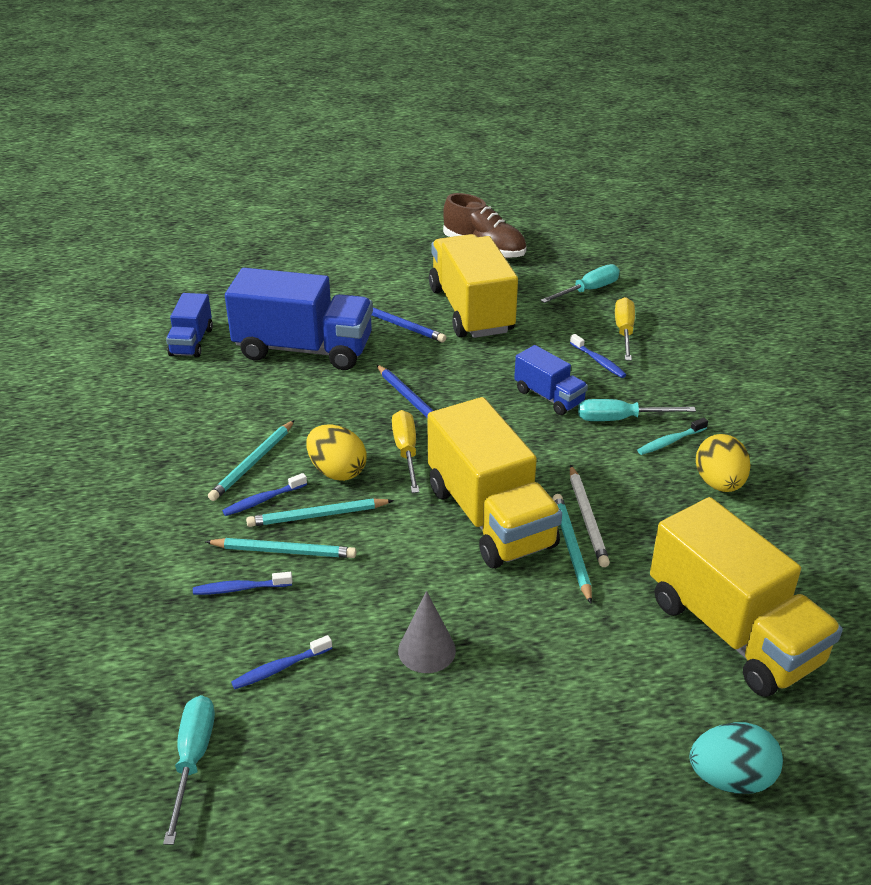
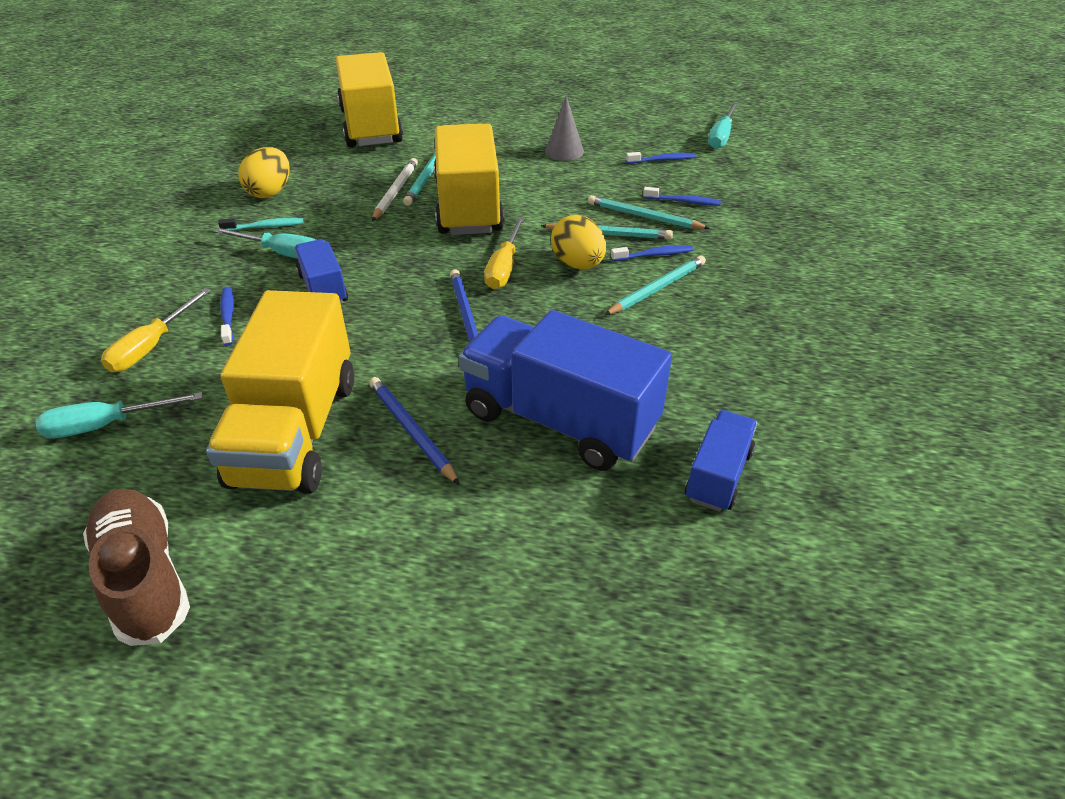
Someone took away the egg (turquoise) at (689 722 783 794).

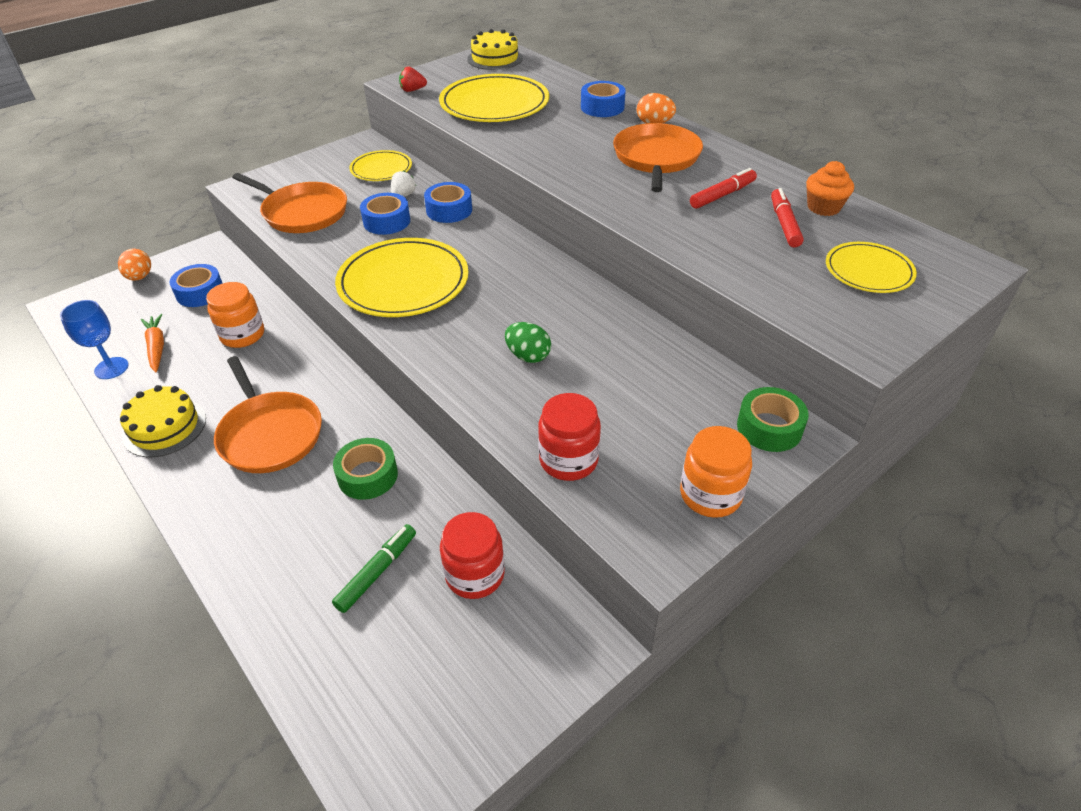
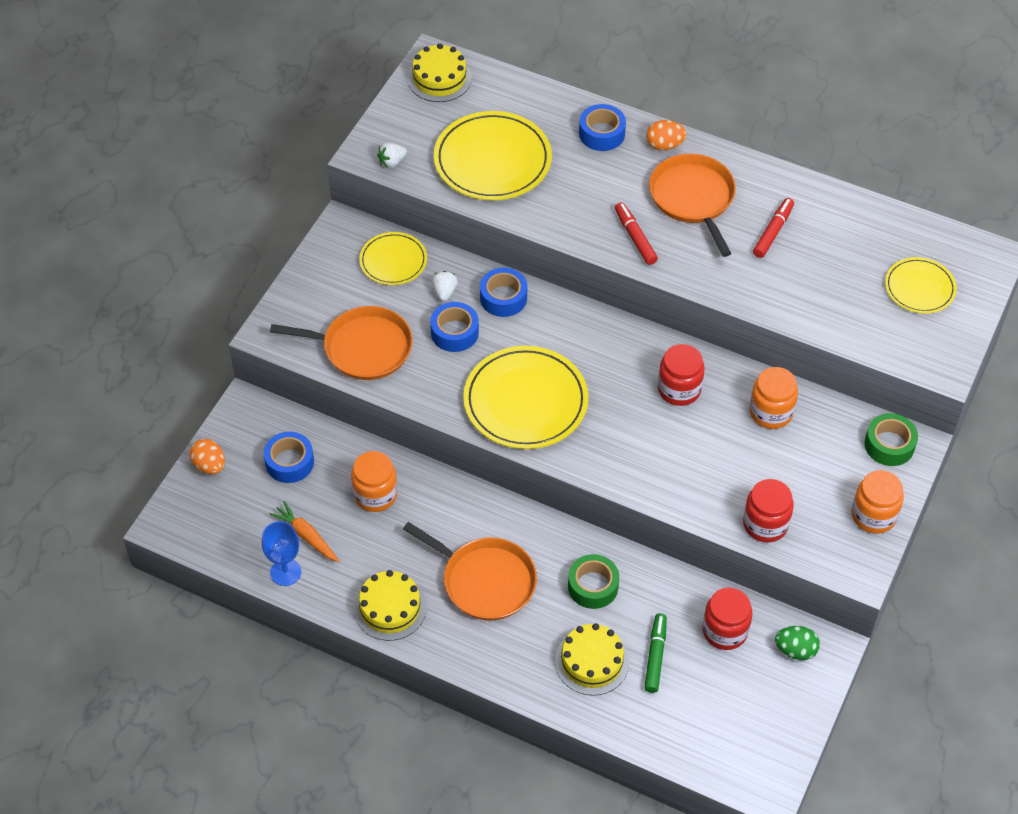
Someone repainted the strawberry (red) at (399 66 427 92), which became the strawberry (white) at (377 142 407 168).
Someone carried the egg (green) from (505 322 551 363) to (775 626 820 660).
Someone carried the marker (red) from (771 188 804 247) to (615 202 658 265).
Someone took away the cupcake (orange) at (806 161 854 216).
Someone put down the cake (yellow) at (555 623 629 696).
Someone put down the jar (red) at (658 344 705 406).
Someone put down the jar (orange) at (750 367 798 429).

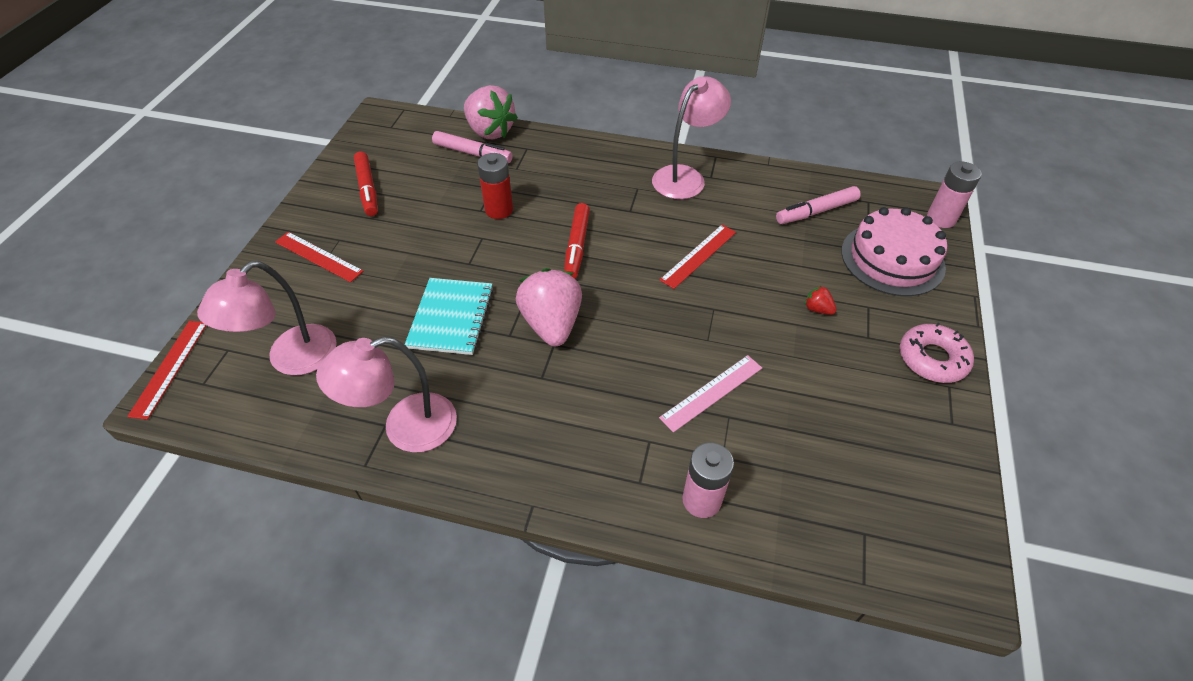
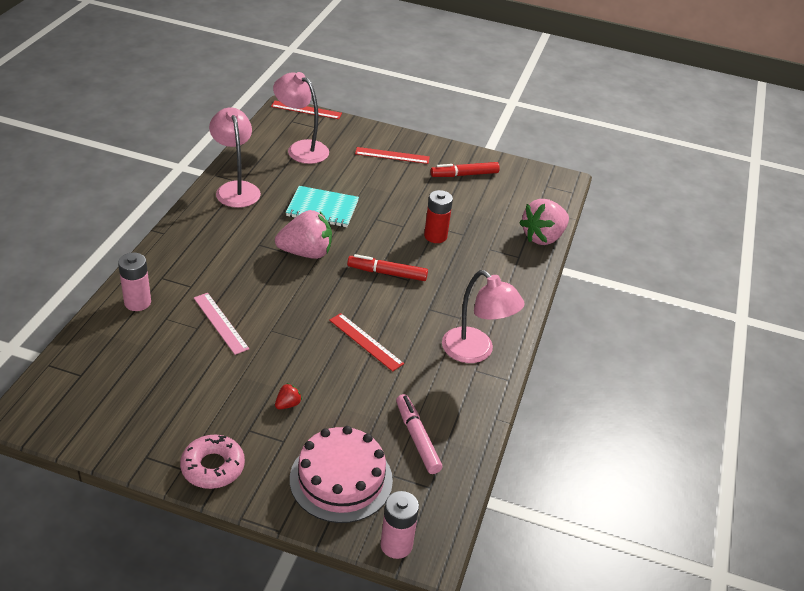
Someone rotated the ruler (red) at (275 232 363 282) by 60 degrees clockwise.
Someone took away the marker (pink) at (432 131 513 163).

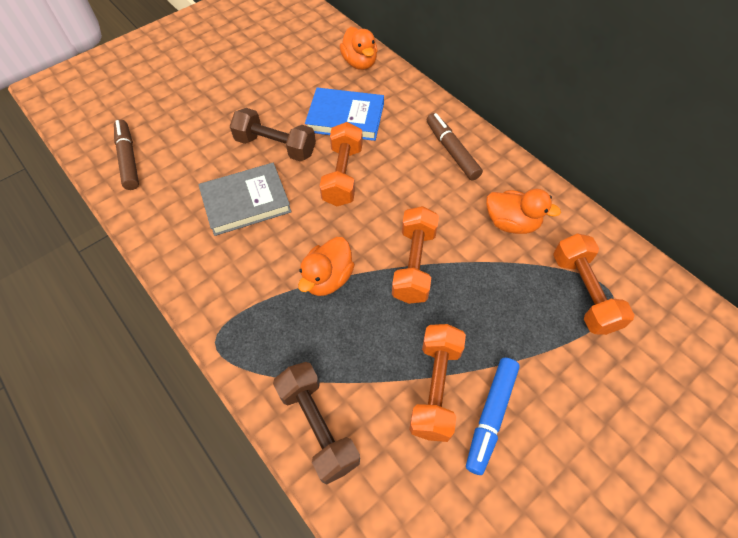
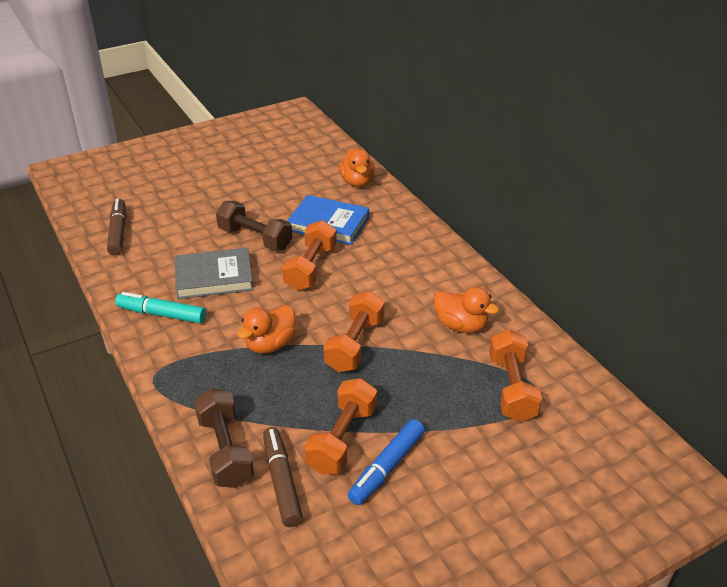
Someone carried the marker (brown) from (427 113 483 180) to (263 427 303 527).
Someone put down the marker (turquoise) at (115 292 206 323).

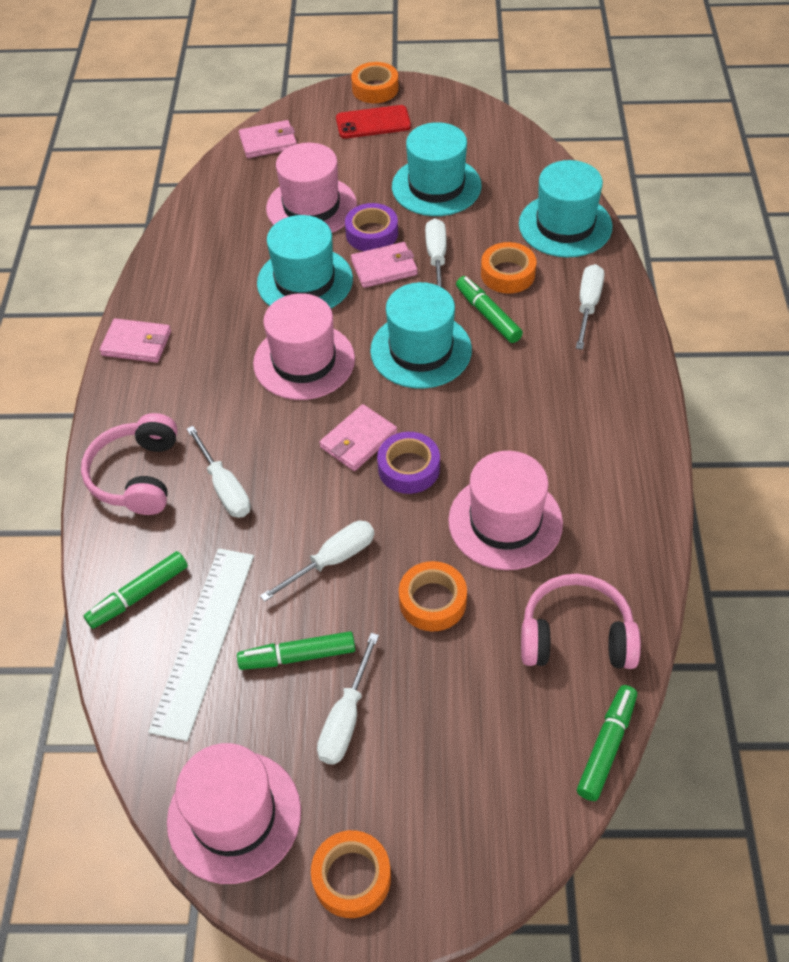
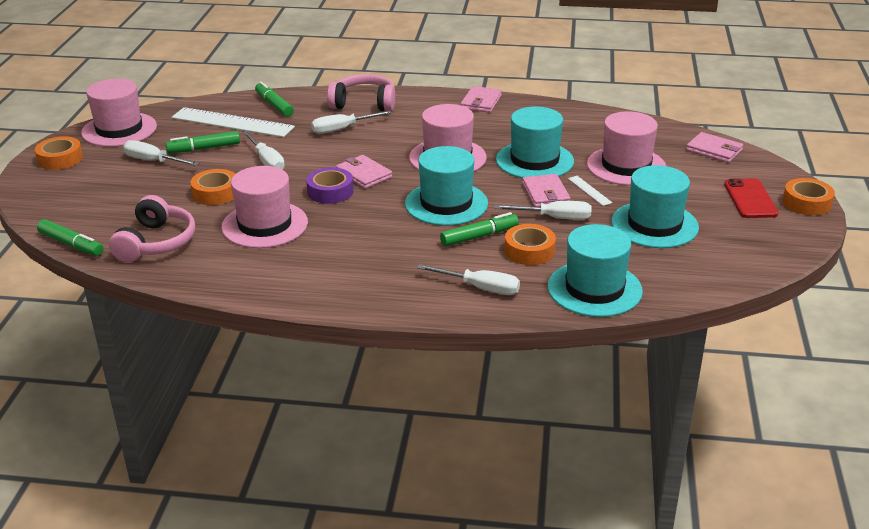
Someone rotated the marker (green) at (237 631 355 670) by 105 degrees counterclockwise.
Someone rotated the wallet (pink) at (239 120 297 158) by 45 degrees counterclockwise.
Someone swapped the tape (purple) at (345 203 398 251) for the ruler (white) at (568 176 613 206).

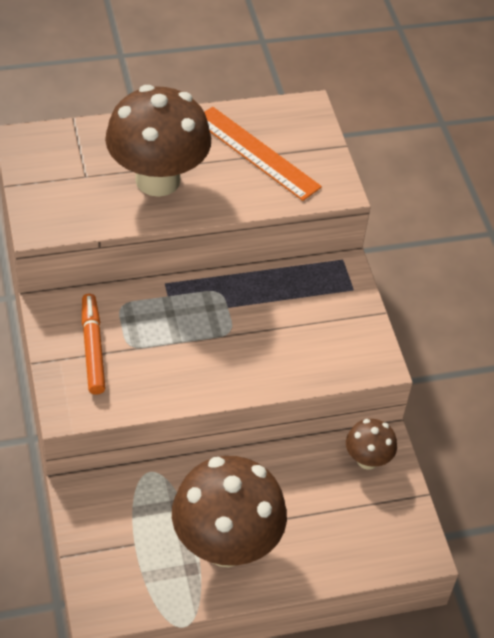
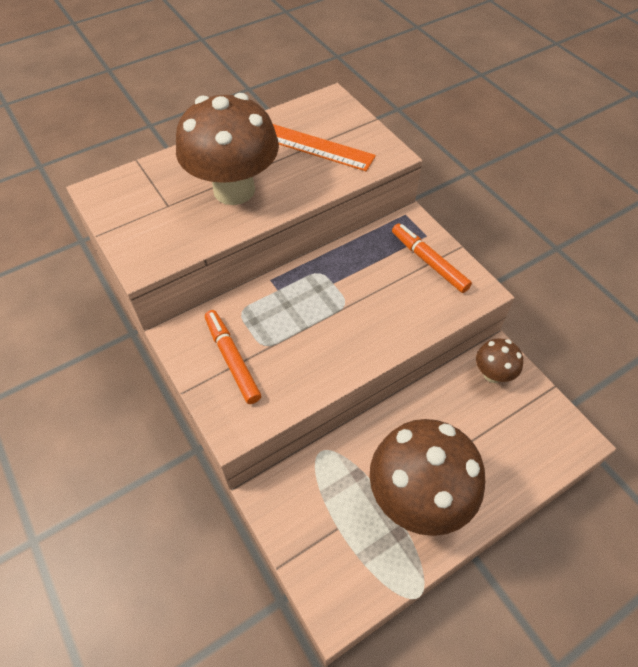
Someone put down the marker (orange) at (392 223 472 293).

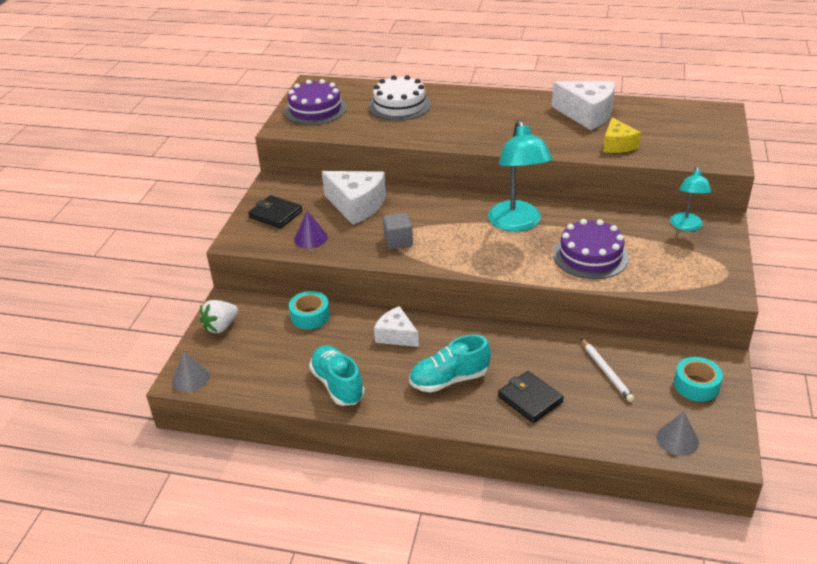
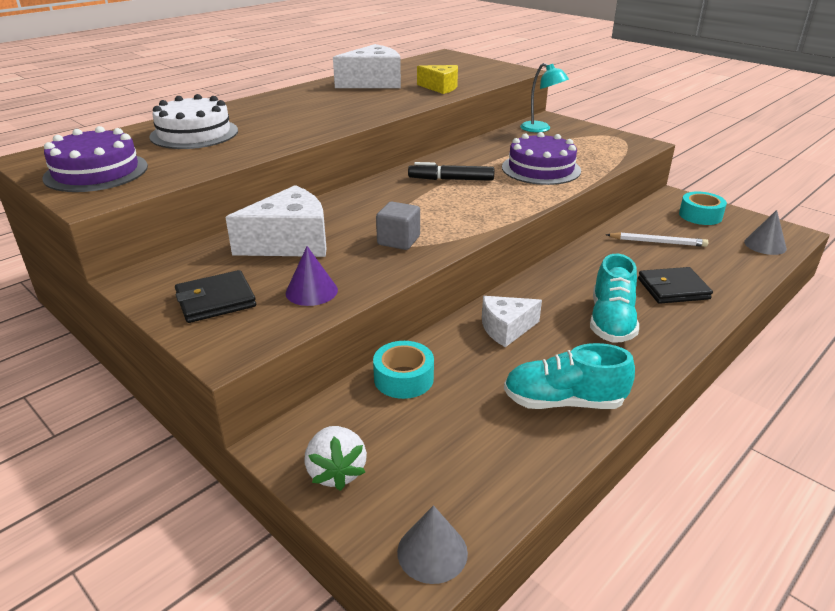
Someone swapped the lamp (turquoise) at (488 119 553 232) for the marker (black) at (408 162 494 181).

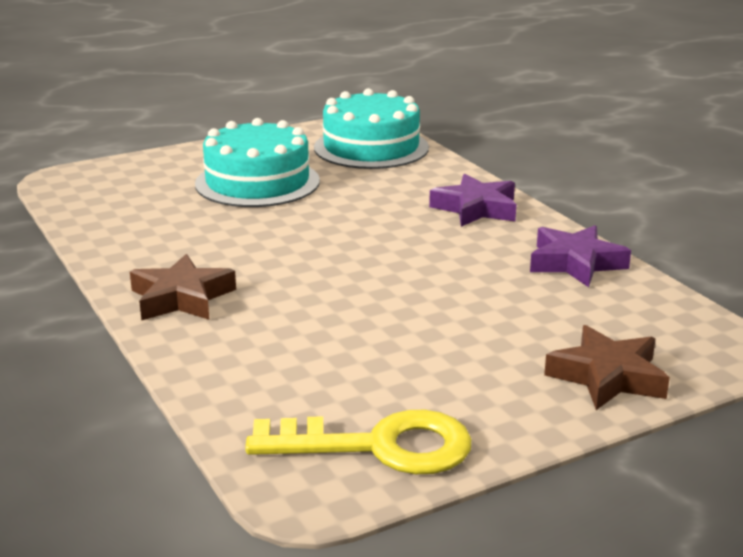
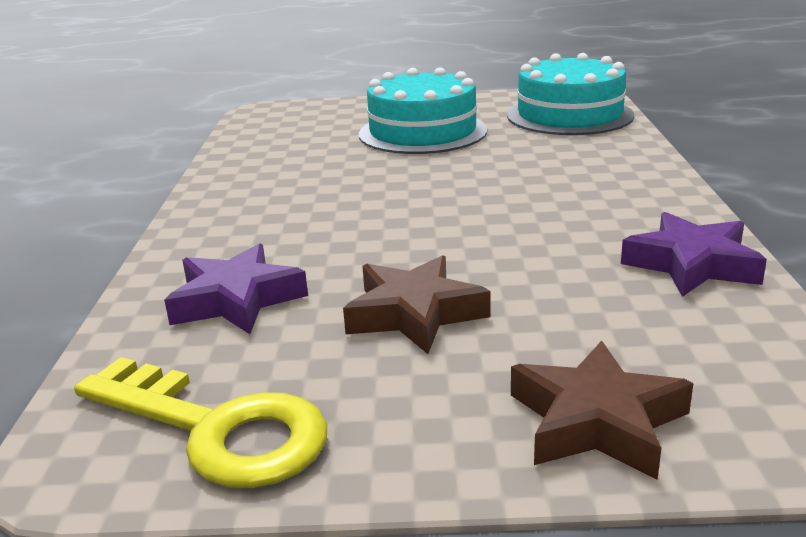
Someone carried the star (brown) from (130 254 236 321) to (343 255 490 354).
Someone carried the star (purple) from (429 174 516 227) to (164 243 308 334).

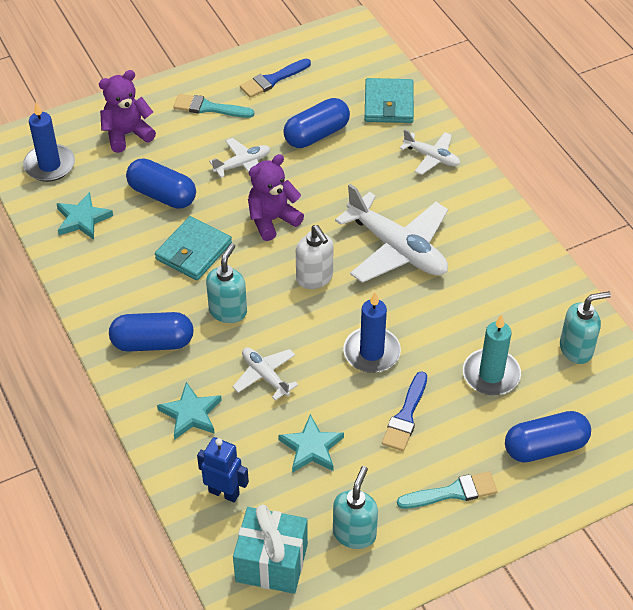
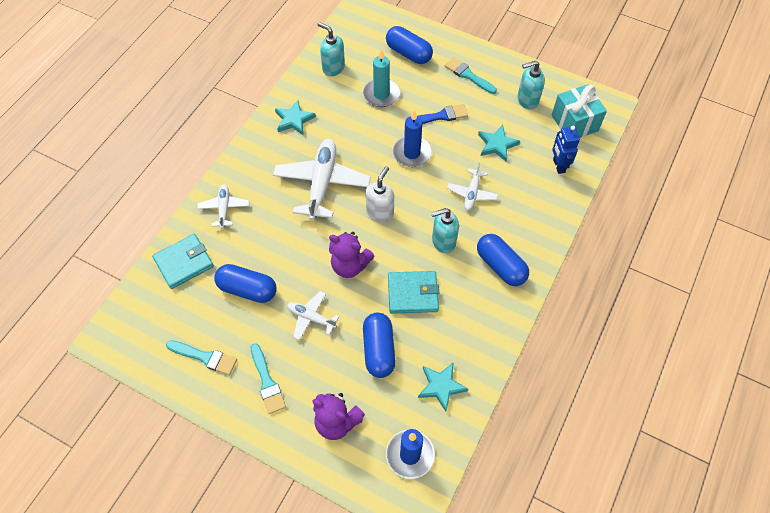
Someone carried the star (turquoise) from (157 382 222 440) to (275 100 316 135).
Someone repainted the brush (blue) at (240 59 311 98), which became the brush (turquoise) at (166 340 237 375).

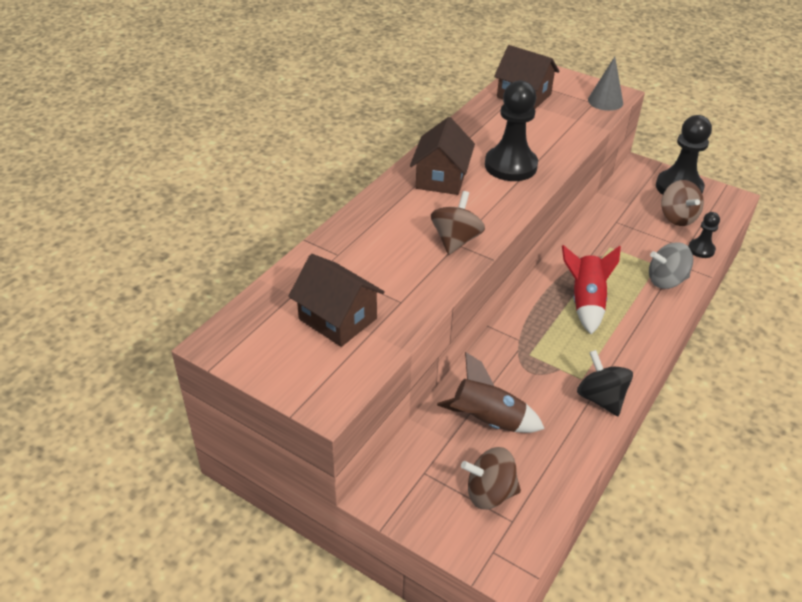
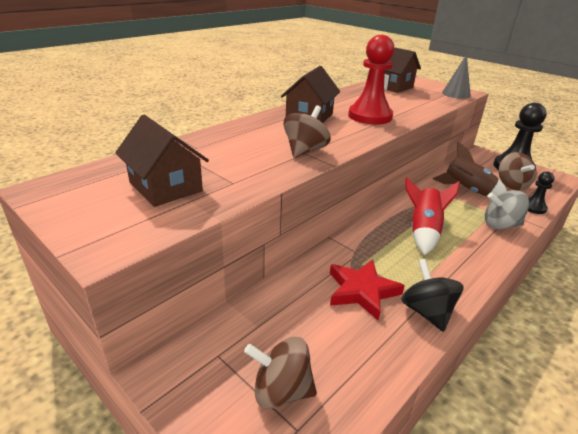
Someone carried the rocket (brown) from (437 352 545 433) to (433 142 507 197).
Someone repainted the pawn (black) at (485 81 538 181), which became the pawn (red) at (348 35 395 125).
Someone put down the star (red) at (330 259 405 321).

